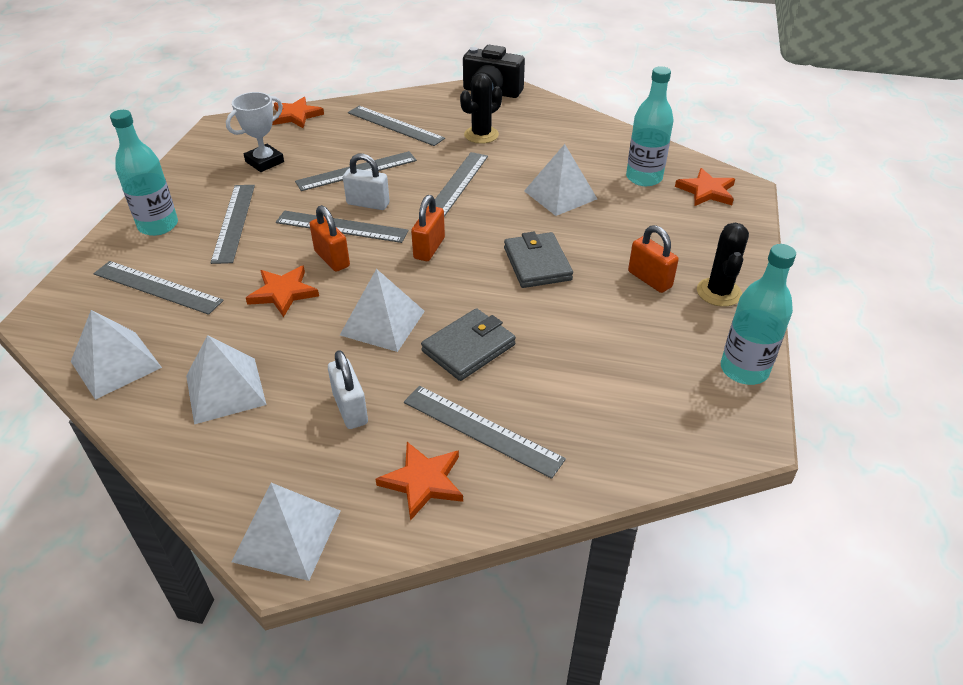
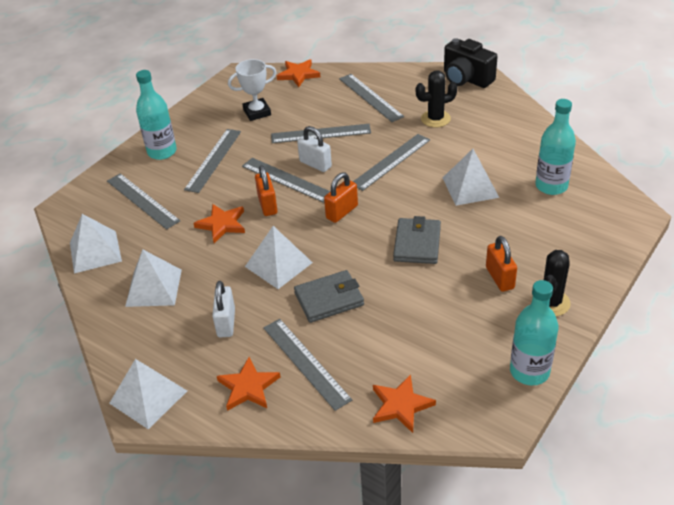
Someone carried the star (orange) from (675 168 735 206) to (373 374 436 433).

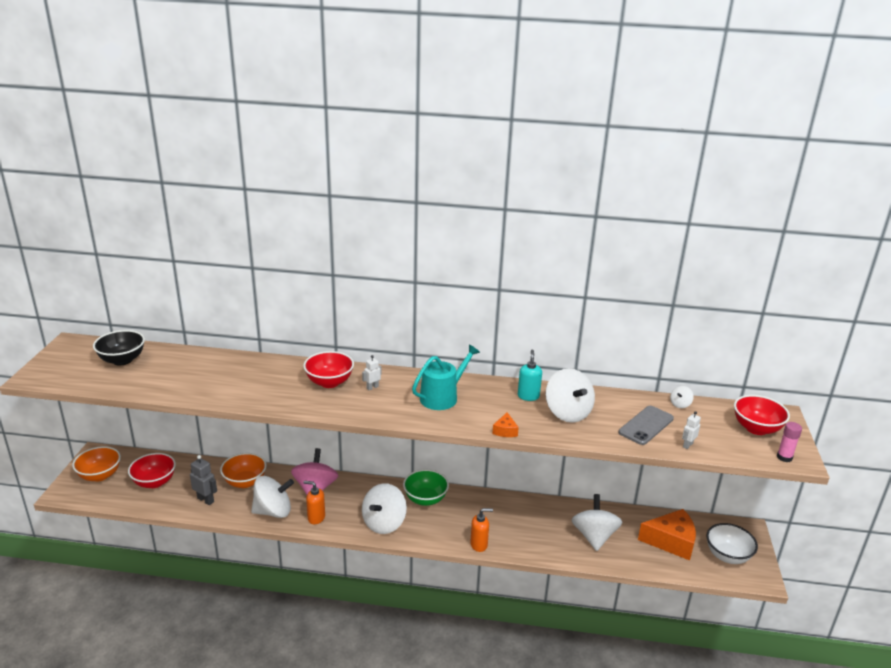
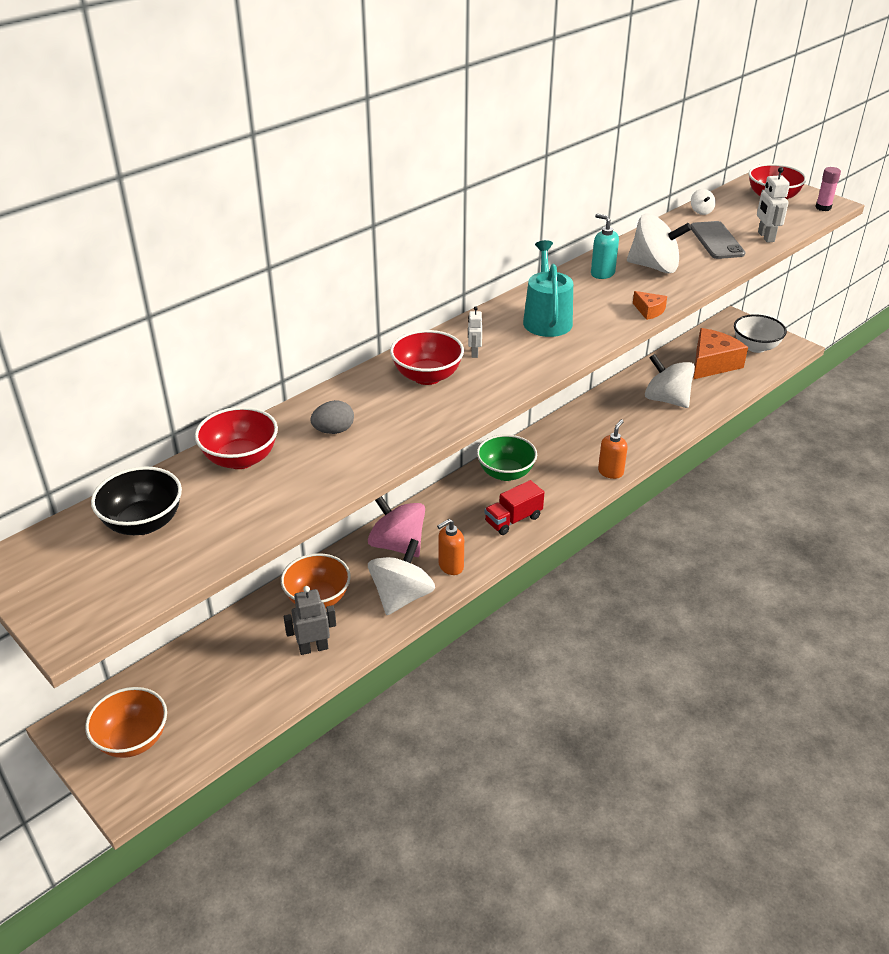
Someone carried the bowl (red) from (128 453 176 488) to (195 407 278 469).
Someone swapped the spinning top (white) at (362 483 407 534) for the truck (red) at (484 480 544 535).
Someone scaled the robot (white) at (682 411 701 449) by 1.62.
Someone put down the egg (grey) at (310 400 354 434).

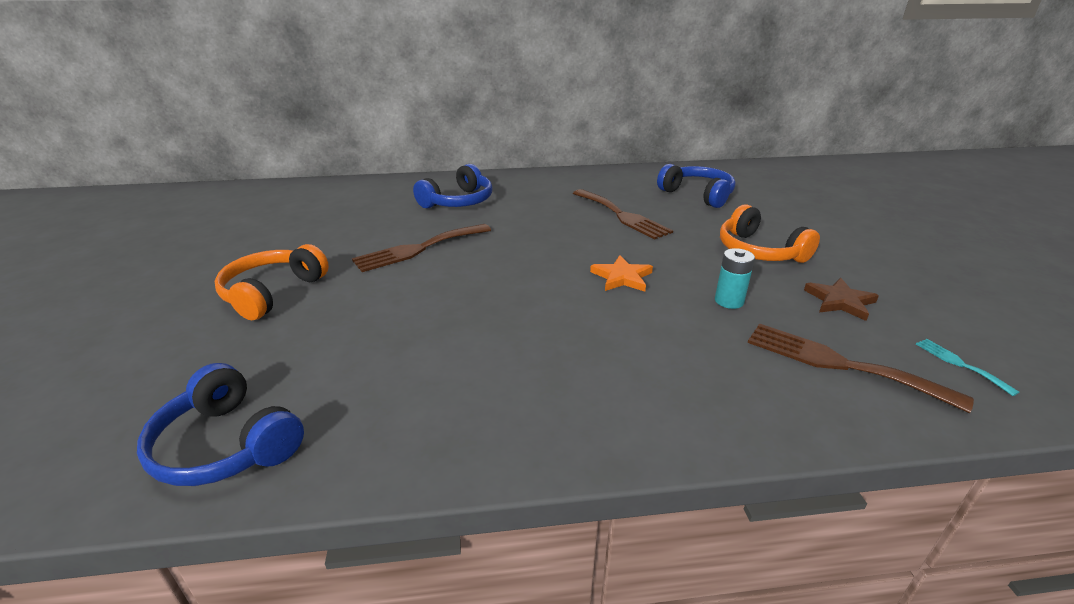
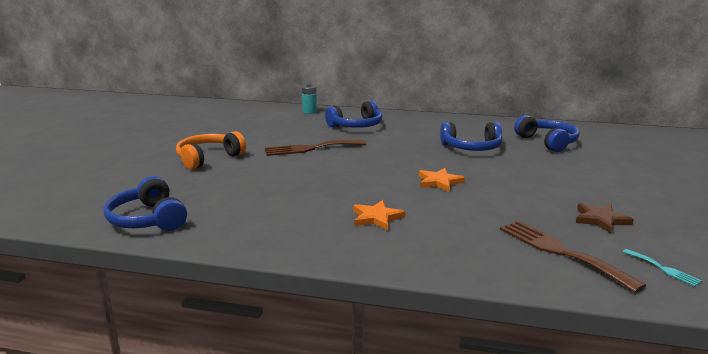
Someone swapped the fork (brown) at (573 189 673 240) for the headphones (blue) at (440 122 503 151).
Someone carried the battery (turquoise) from (715 248 755 309) to (302 84 317 114).
Someone took away the headphones (orange) at (720 204 820 263).
Someone rotated the fork (turquoise) at (916 339 1019 396) by 150 degrees clockwise.
Someone put down the star (orange) at (353 200 405 230).

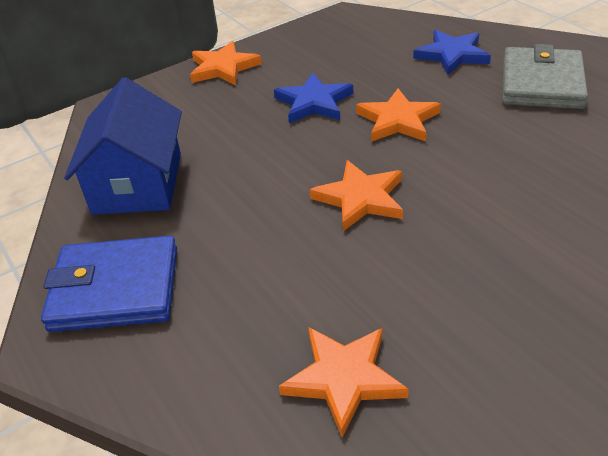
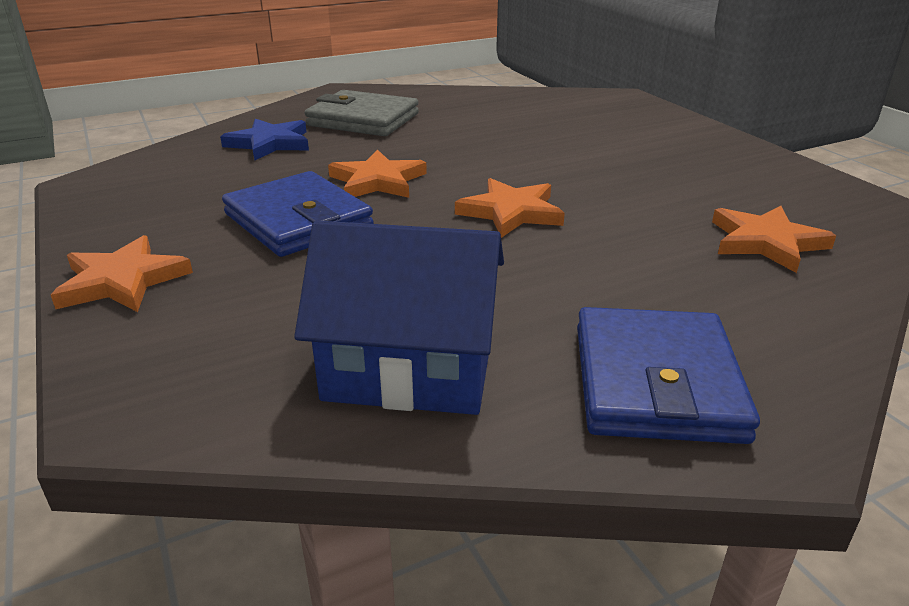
Someone swapped the star (blue) at (274 73 353 123) for the wallet (blue) at (222 171 374 257).

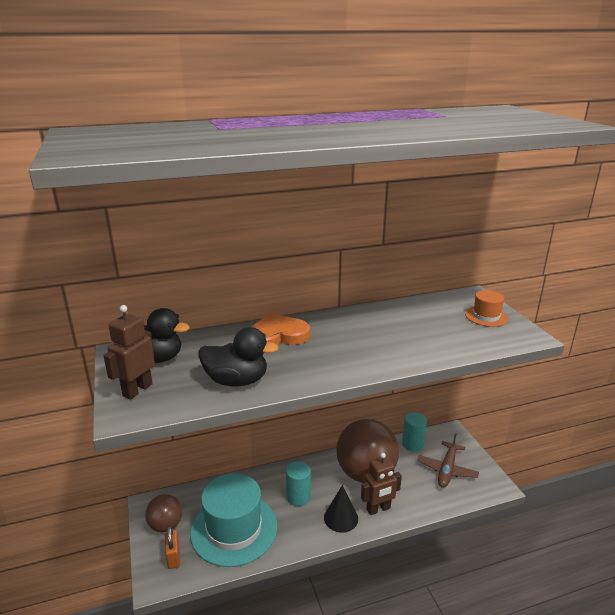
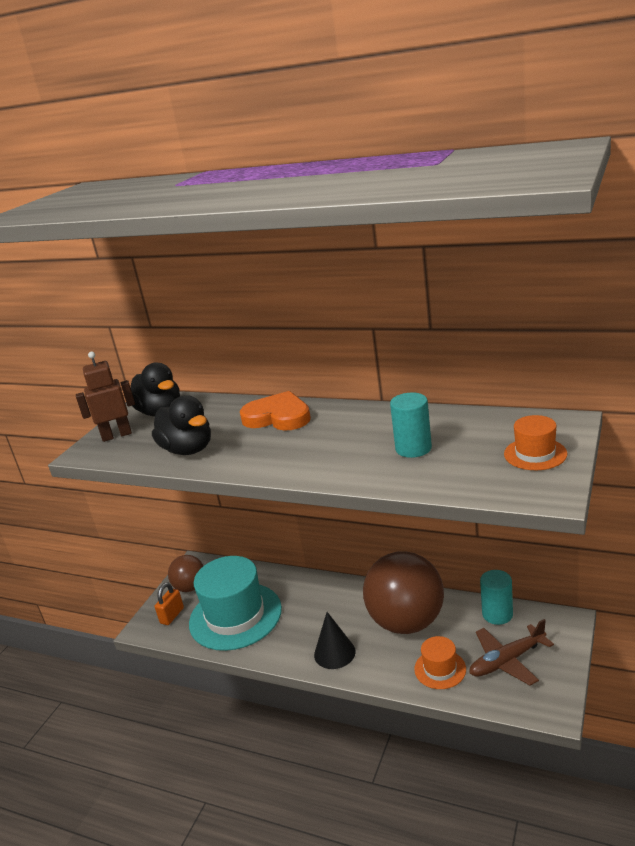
Someone carried the cylinder (turquoise) from (286 461 311 506) to (390 392 432 458).
Someone took away the robot (brown) at (361 453 402 515).
Someone put down the hat (orange) at (414 636 466 689).

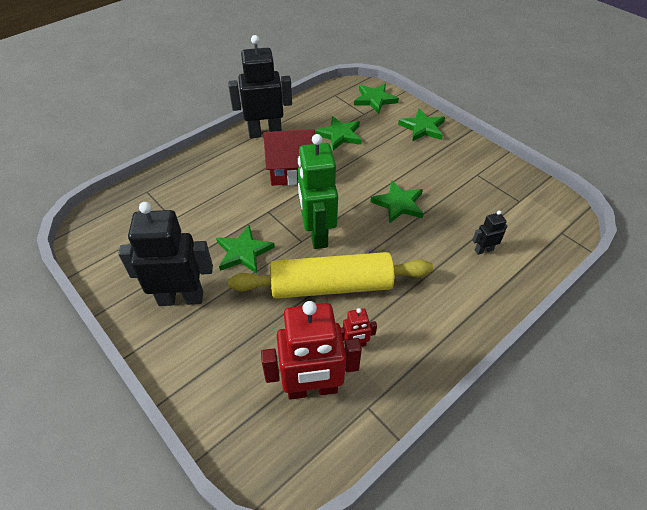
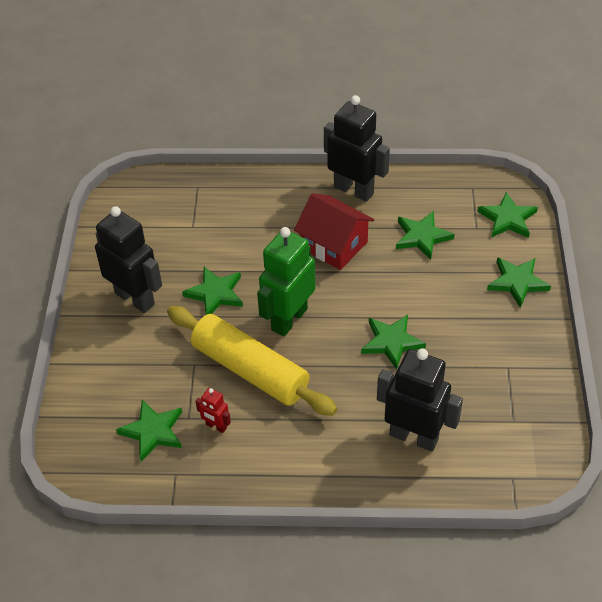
Someone swapped the robot (red) at (261 301 362 400) for the star (green) at (116 400 182 462).
Someone scaled the robot (black) at (472 210 507 255) by 2.20.

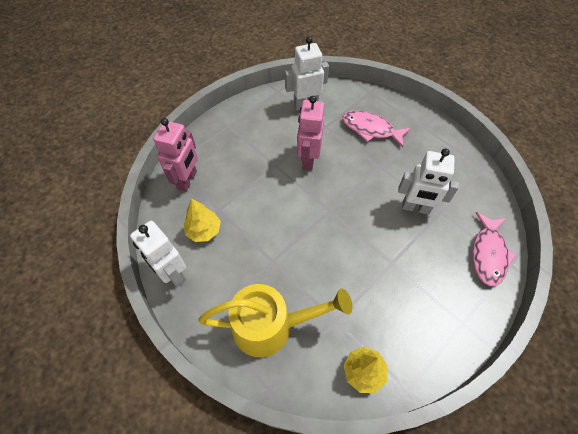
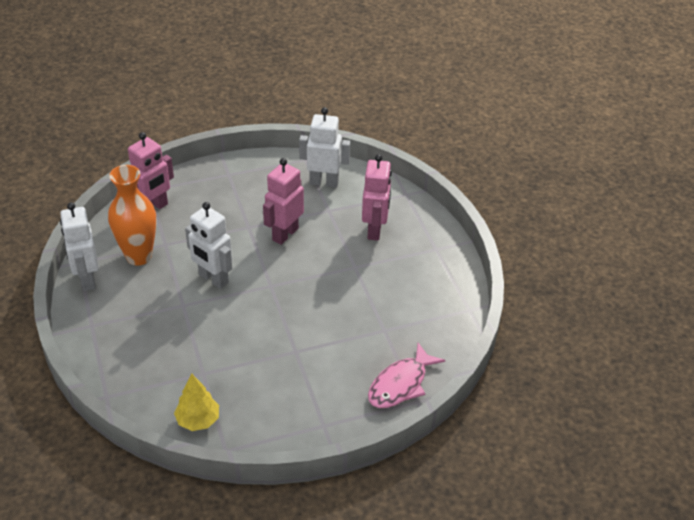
Someone swapped the tree (yellow) at (184 198 221 242) for the vase (orange) at (108 165 156 266).
Someone took away the watering can (yellow) at (198 284 352 357).
Someone swapped the fish (pink) at (342 111 411 147) for the robot (pink) at (362 154 392 241).
Someone carried the robot (white) from (398 148 459 214) to (185 202 232 289).

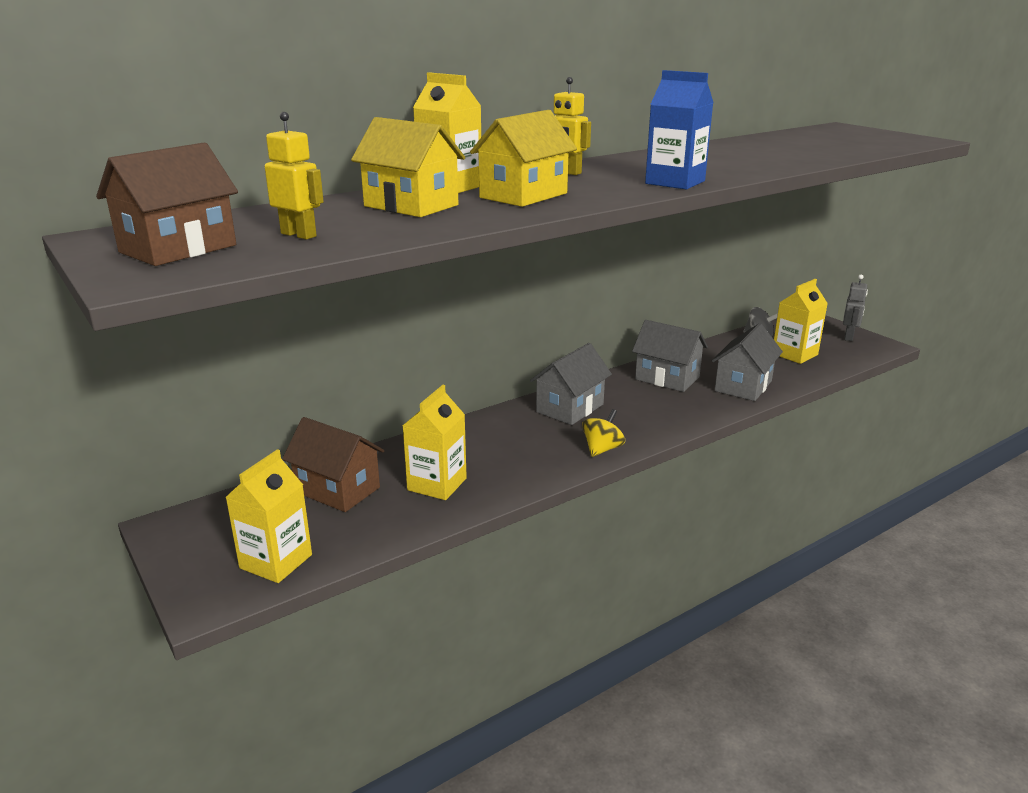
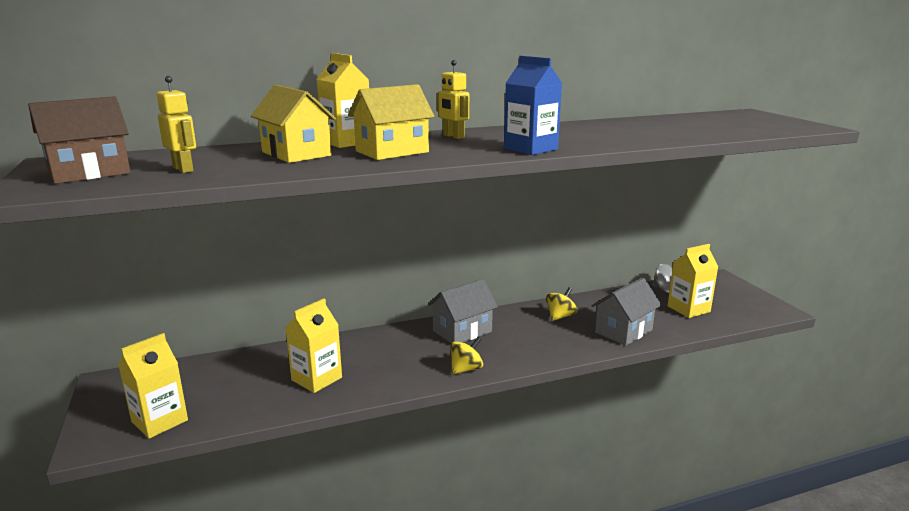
Someone took away the house (brown) at (282 417 384 512).
Someone swapped the house (grey) at (632 320 708 392) for the spinning top (yellow) at (546 287 577 321).
Someone took away the robot (grey) at (843 274 868 341).

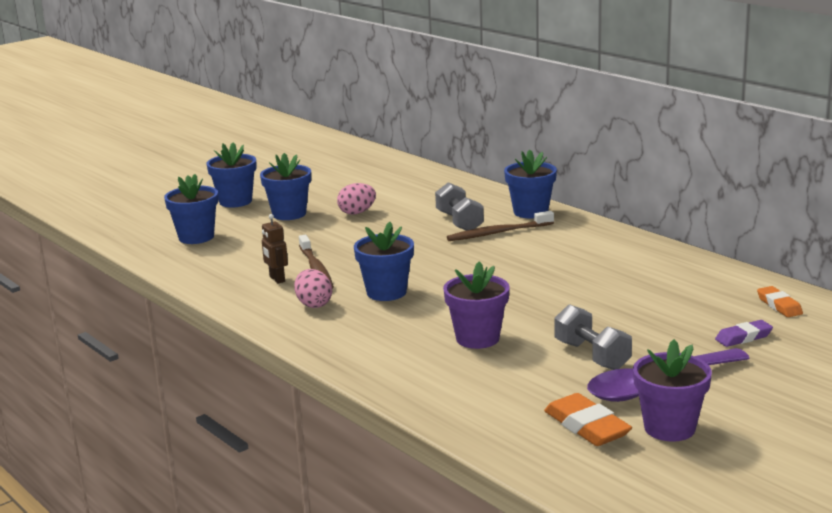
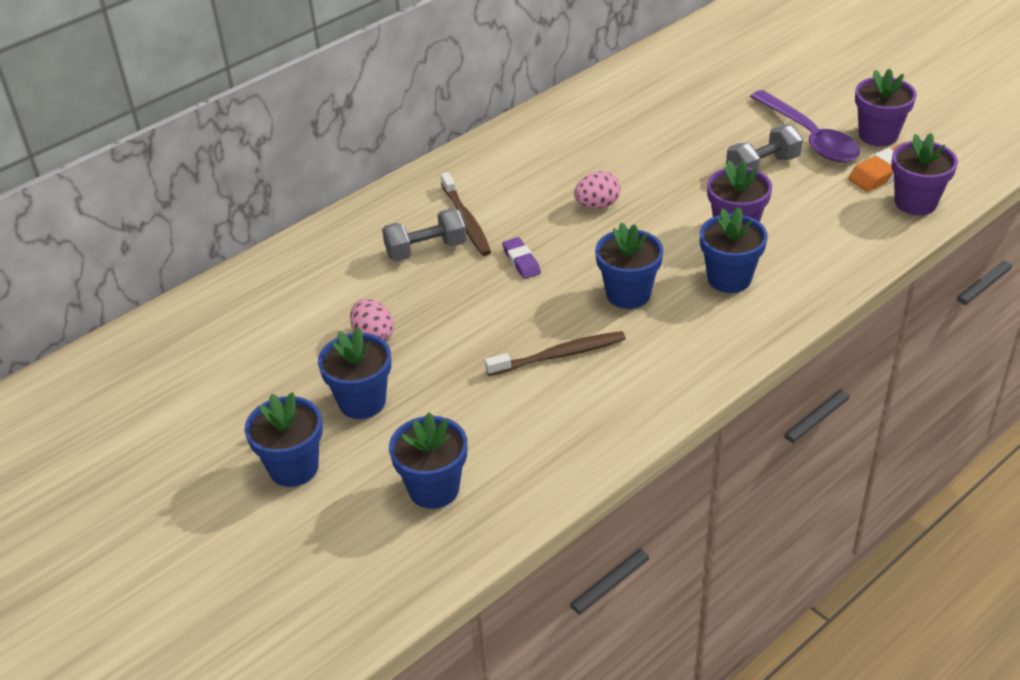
Someone took away the robot (brown) at (262 214 288 284).
Someone carried the egg (pink) from (294 269 332 308) to (574 171 621 209).
Someone carried the flower pot (blue) from (504 150 557 218) to (700 207 768 293).
Someone carried the eraser (purple) from (715 320 773 347) to (502 237 541 279).
Someone took away the eraser (orange) at (757 286 803 317).
Someone put down the flower pot (purple) at (891 133 958 215).

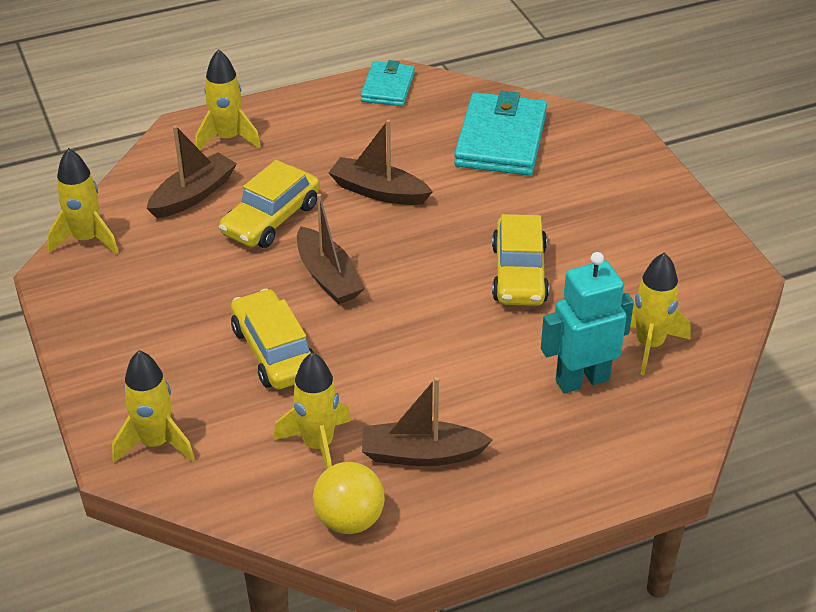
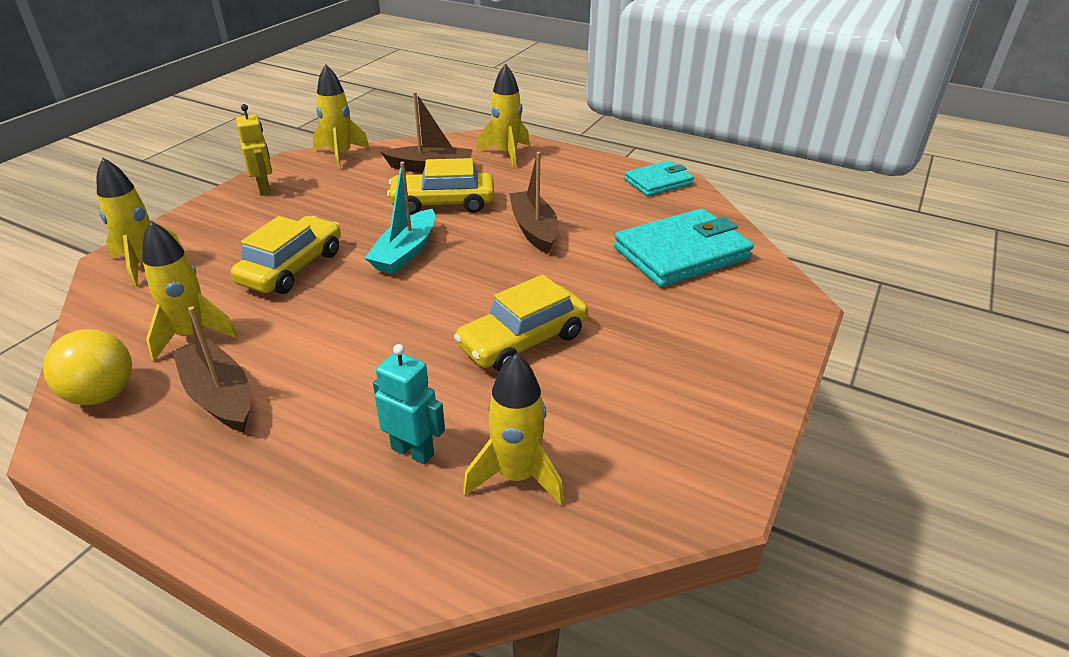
Someone repainted the boat (brown) at (297 194 365 304), which became the boat (turquoise) at (365 162 435 274).
Someone scaled the robot (turquoise) at (541 252 634 393) by 0.66.
Someone put down the robot (yellow) at (236 104 272 196).

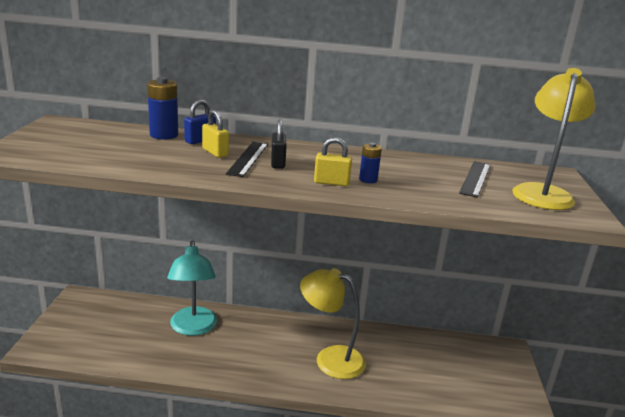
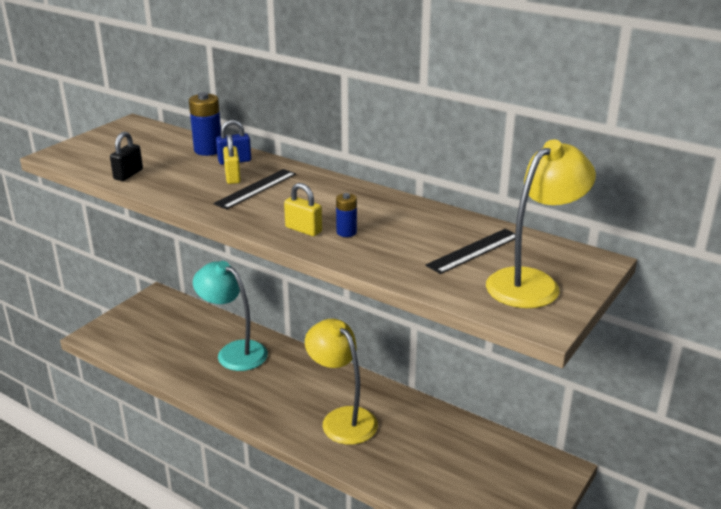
Someone rotated the lamp (turquoise) at (167 240 217 336) by 105 degrees clockwise.
Someone carried the padlock (black) from (271 119 287 169) to (110 132 143 181).

